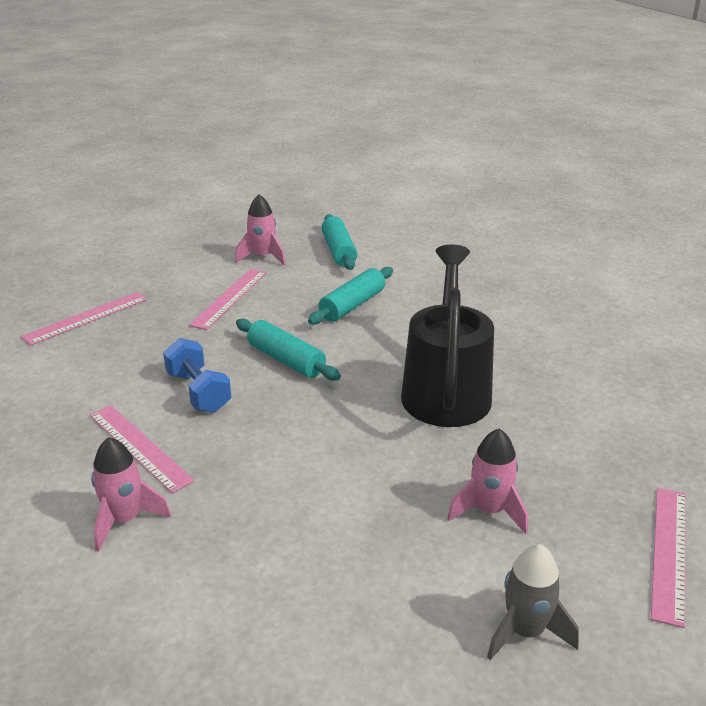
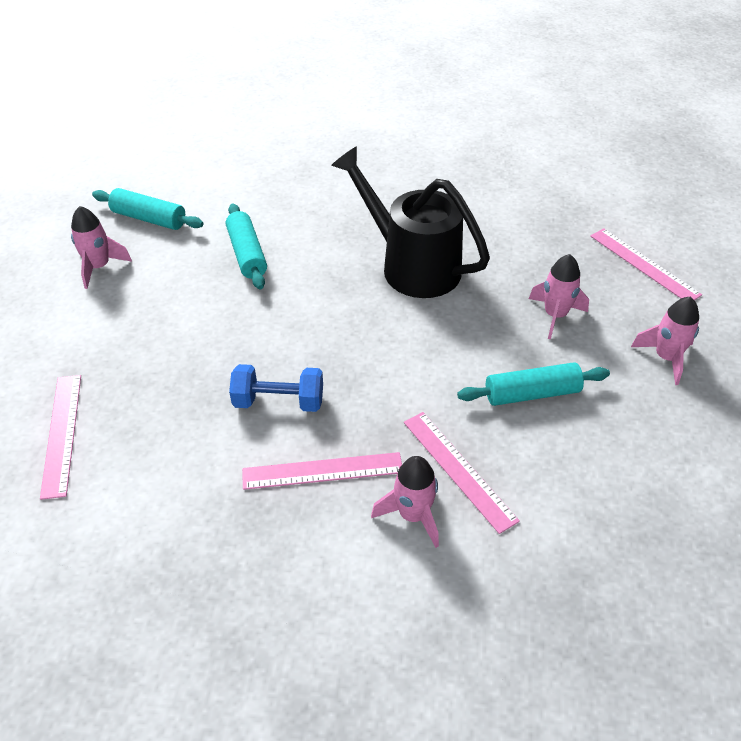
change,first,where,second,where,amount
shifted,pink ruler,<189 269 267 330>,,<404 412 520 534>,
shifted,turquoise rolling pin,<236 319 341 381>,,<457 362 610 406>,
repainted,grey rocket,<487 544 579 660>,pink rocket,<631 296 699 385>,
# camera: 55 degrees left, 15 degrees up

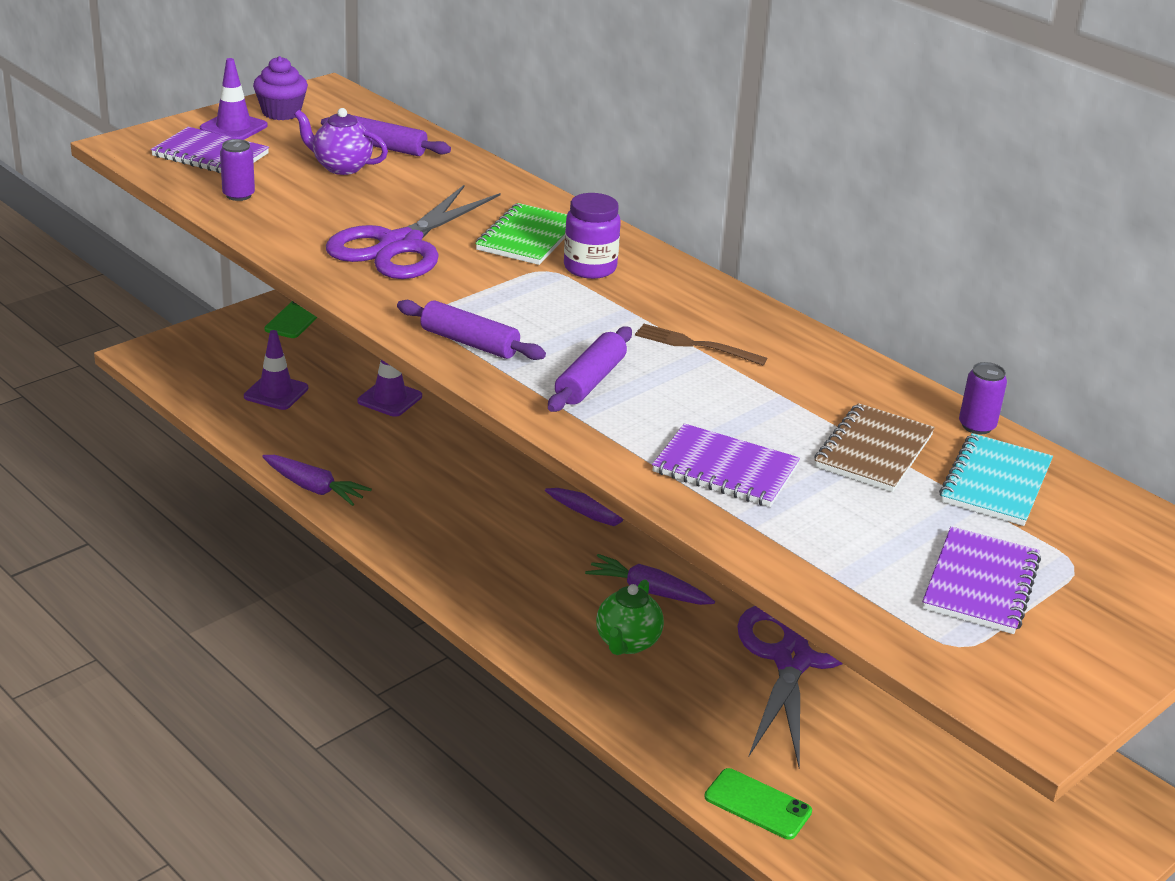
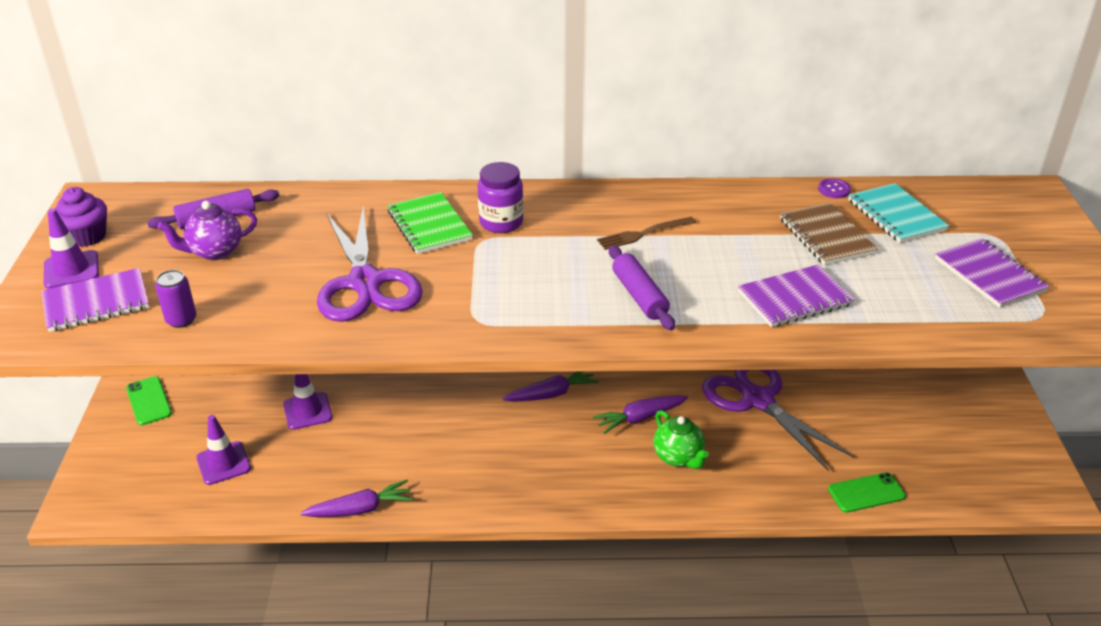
change,first,where,second,where,amount
swapped,purple can,<959 362 1007 434>,purple button,<818 178 851 198>,
gone,purple rolling pin,<397 300 546 360>,,,
# camera: 45 degrees left, 5 degrees up

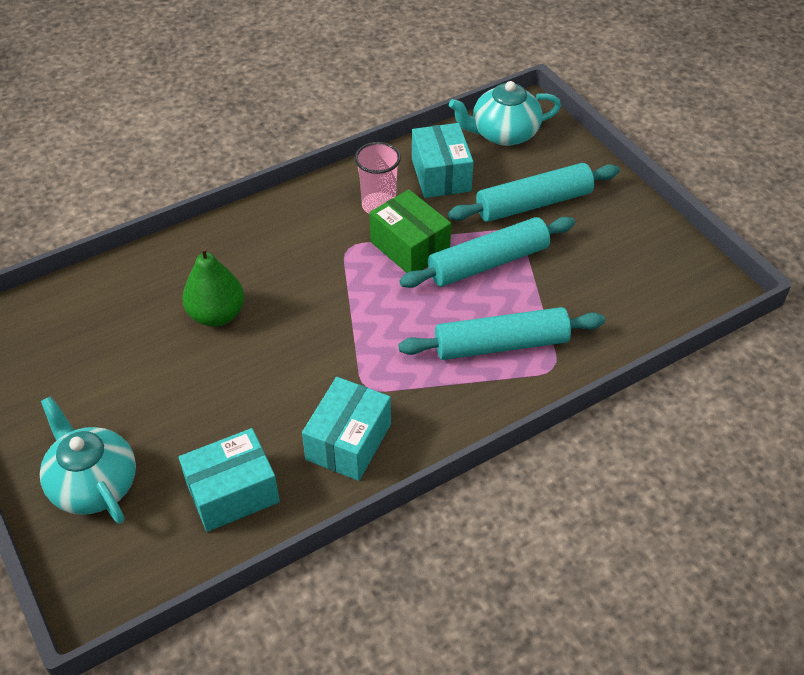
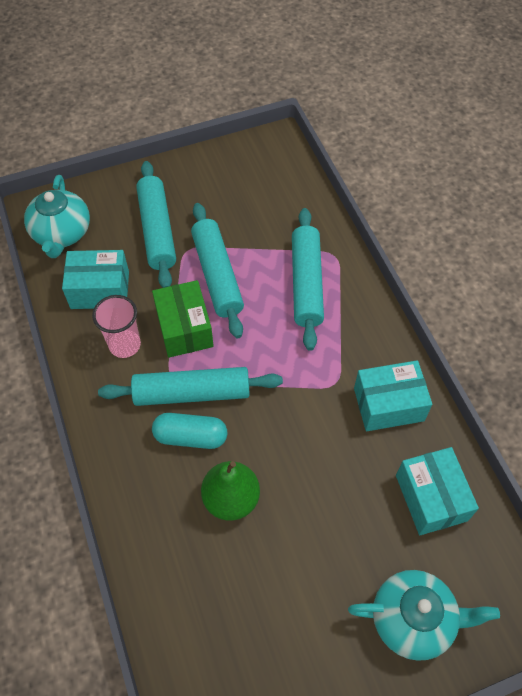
change,first,where,second,where,amount
new,,,turquoise rolling pin,<98 367 283 406>,
rotated,green box,<370 189 451 273>,,<152 280 214 358>,75 degrees counterclockwise
new,,,turquoise capsule,<152 413 227 449>,
rotated,turquoise teapot,<40 396 136 524>,,<348 570 500 661>,150 degrees counterclockwise
rotated,turquoise box,<302 377 391 481>,,<354 360 433 431>,45 degrees counterclockwise
# camera: 80 degrees left, 10 degrees up

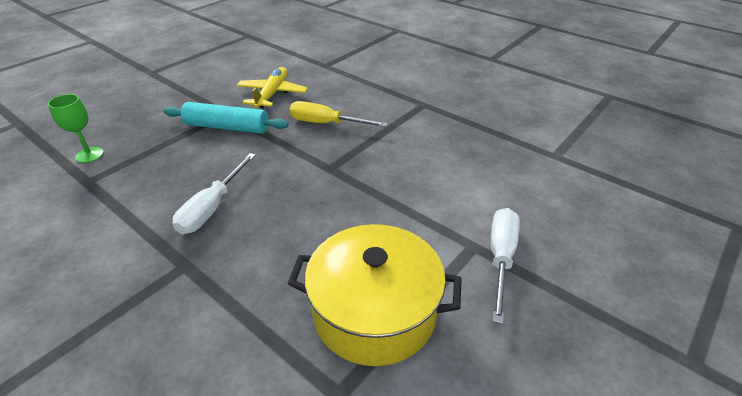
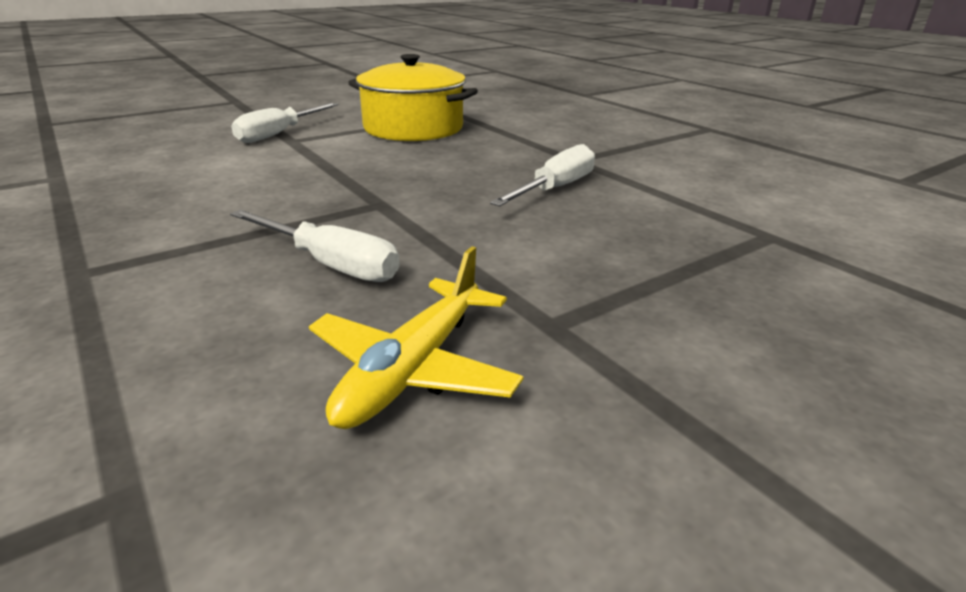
change,first,where,second,where,amount
repainted,yellow screwdriver,<289 101 388 127>,white screwdriver,<230 210 400 282>,
gone,green goblet,<48 94 104 163>,,,
gone,turquoise rolling pin,<163 102 289 134>,,,
# camera: 165 degrees left, 10 degrees down

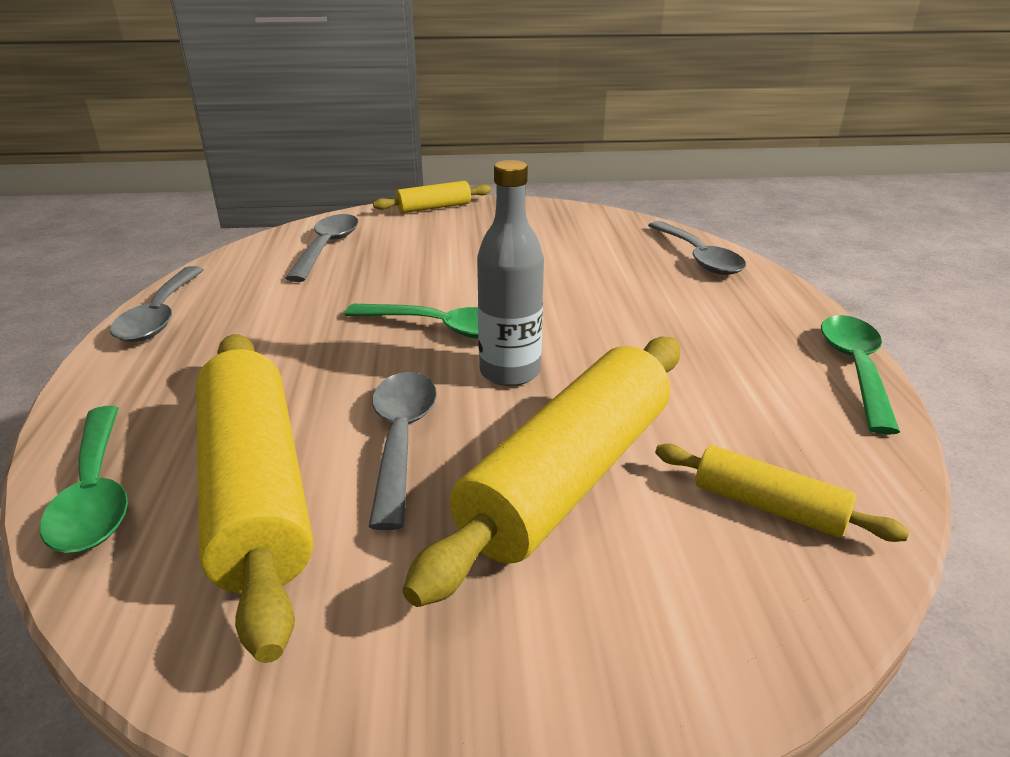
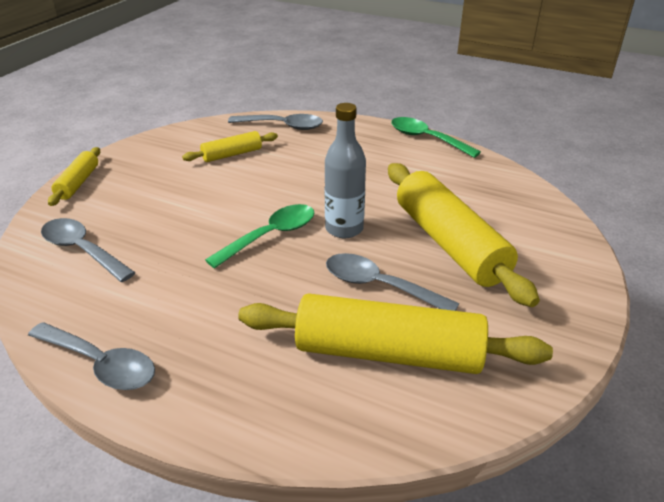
change,first,where,second,where,amount
shifted,yellow rolling pin,<655 444 909 542>,,<182 131 278 162>,
gone,green spoon,<40 406 128 553>,,,
# camera: 60 degrees left, 5 degrees up

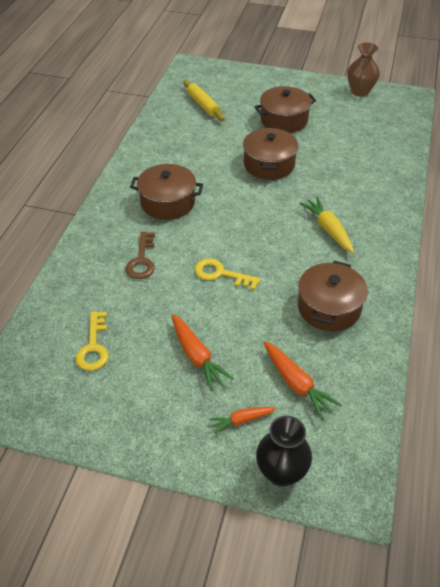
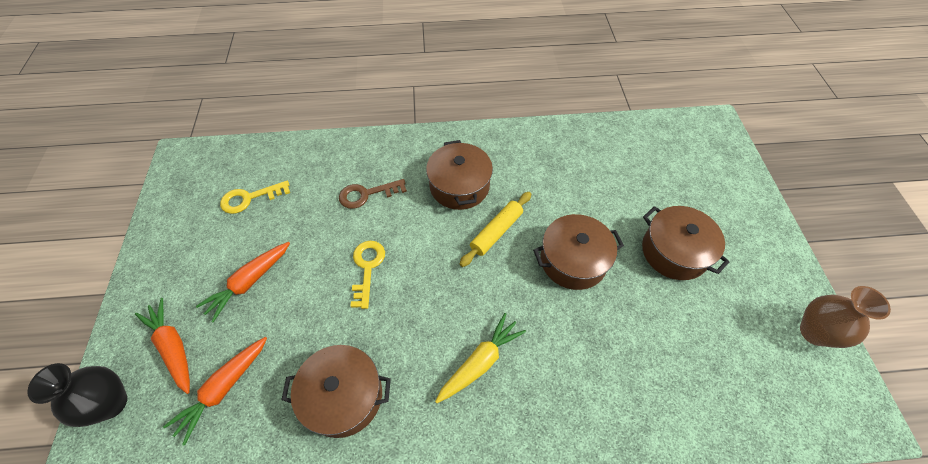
change,first,where,second,where,amount
scaled,orange carrot,<209 407 277 434>,,<135 298 190 394>,x1.60
shifted,yellow rolling pin,<183 80 225 121>,,<459 192 531 267>,
# camera: 70 degrees right, 10 degrees up

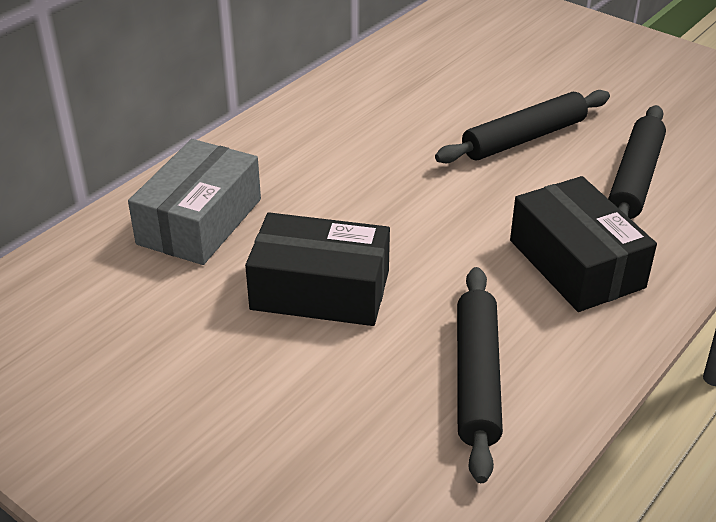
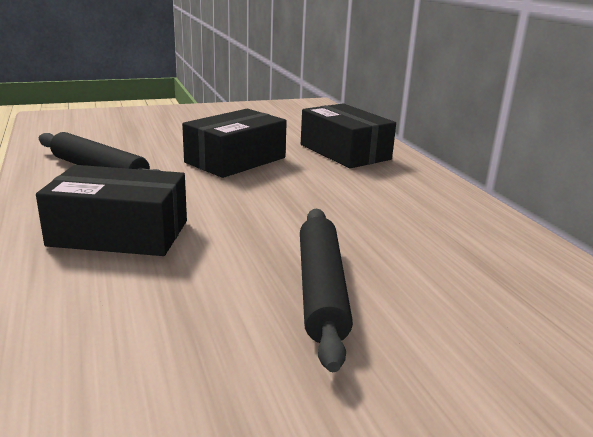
change,first,where,second,where,amount
repainted,grey box,<128 139 261 265>,black box,<301 103 396 169>,
gone,black rolling pin,<608 105 666 219>,,,
# camera: 120 degrees right, 15 degrees down

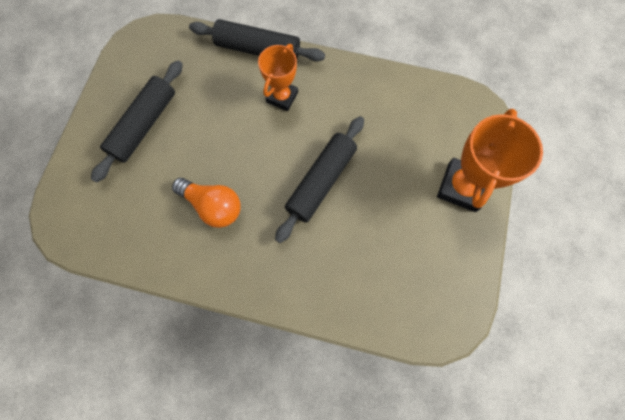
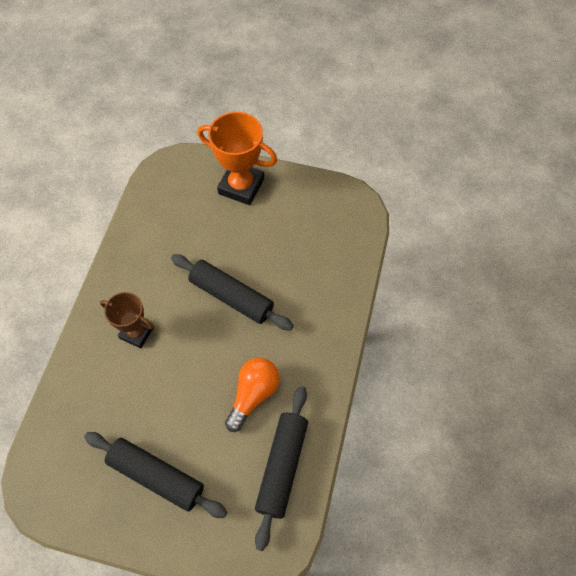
change,first,where,second,where,amount
repainted,orange trophy,<258 44 298 111>,brown trophy,<100 292 154 348>,
shifted,black rolling pin,<189 19 325 62>,,<255 386 308 551>,
# camera: 90 degrees left, 10 degrees down

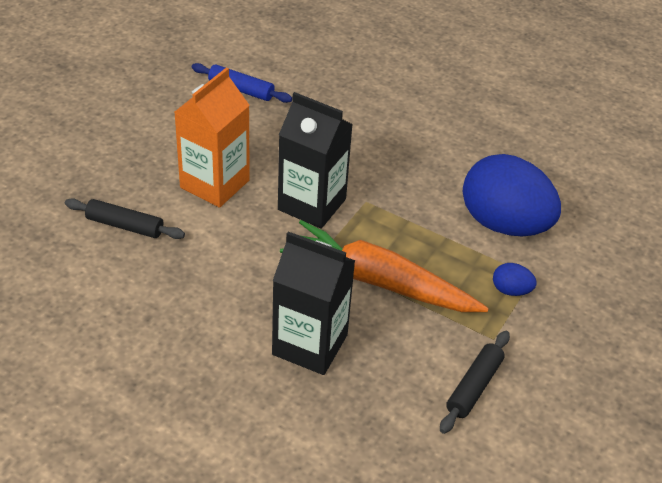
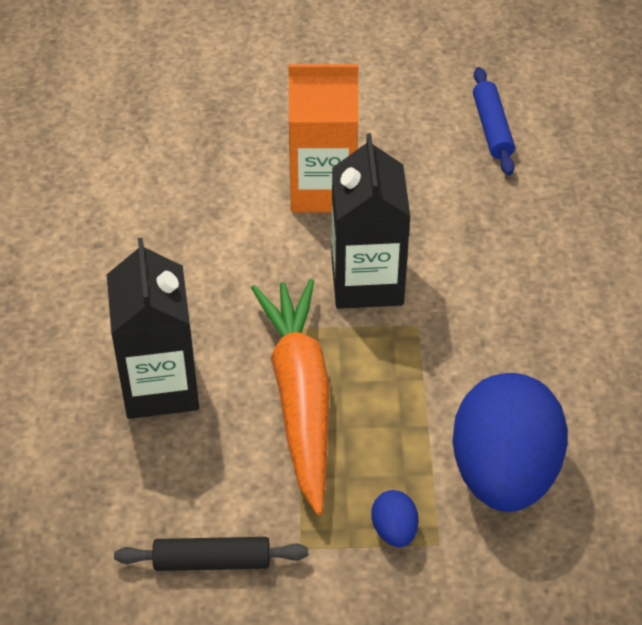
change,first,where,second,where,amount
gone,black rolling pin,<65 198 185 239>,,,
# camera: 60 degrees right, 5 degrees up

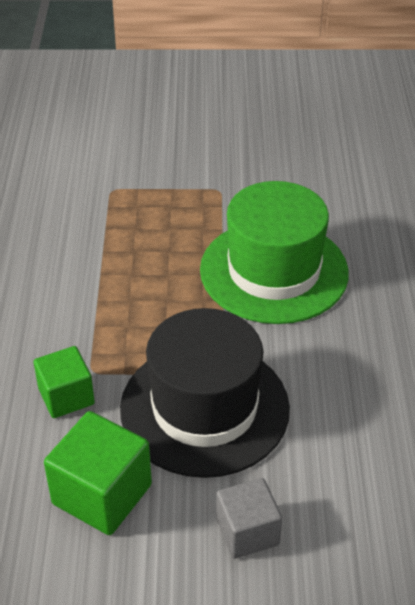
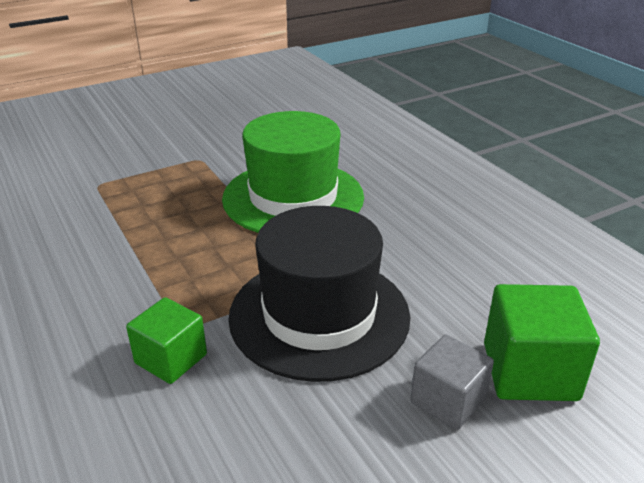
change,first,where,second,where,amount
shifted,green cube,<44 411 152 535>,,<484 284 600 401>,
# camera: 30 degrees left, 10 degrees down

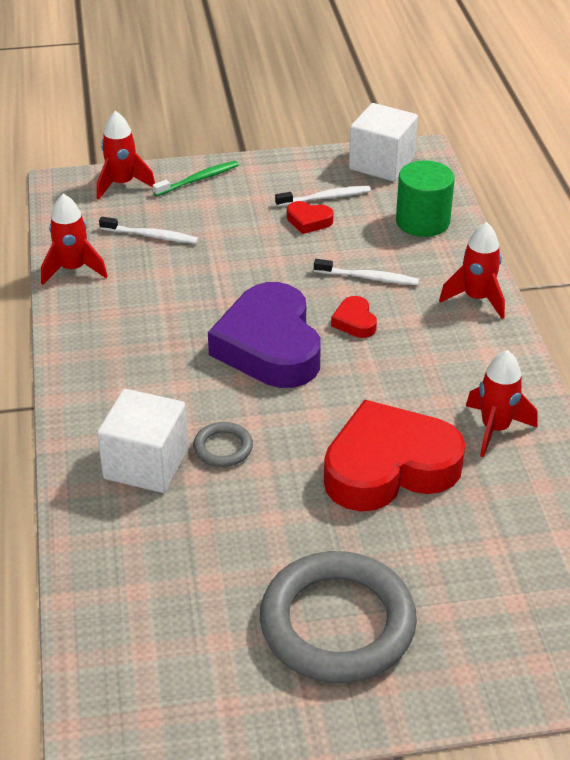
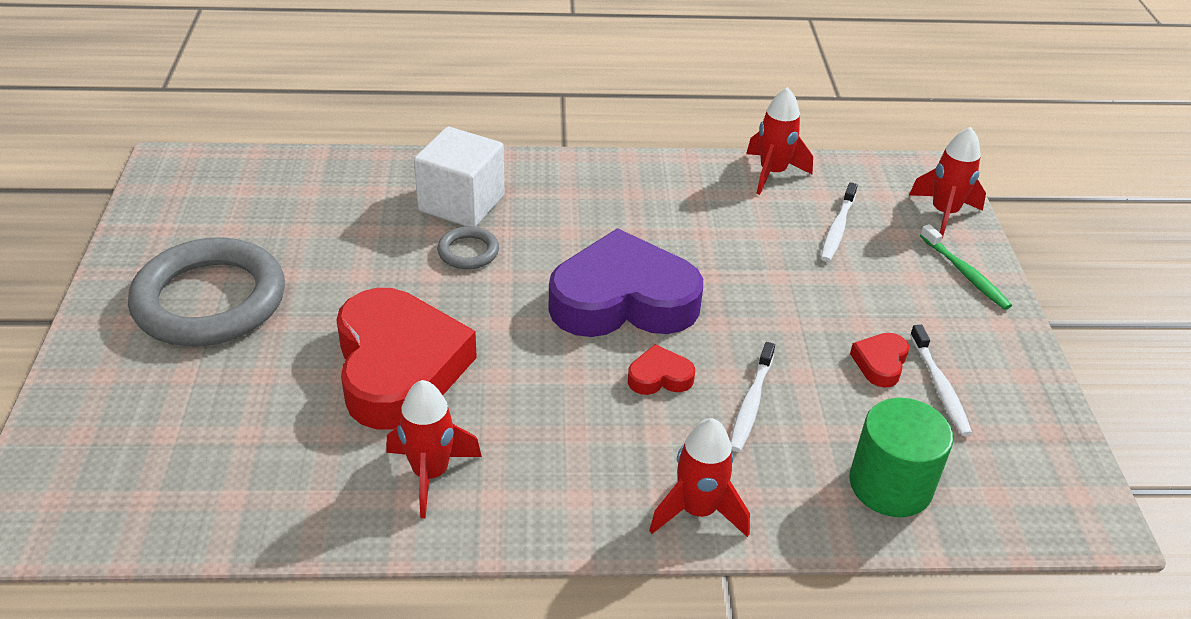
change,first,where,second,where,amount
gone,white cube,<349 103 418 181>,,,
# camera: 95 degrees right, 0 degrees up

